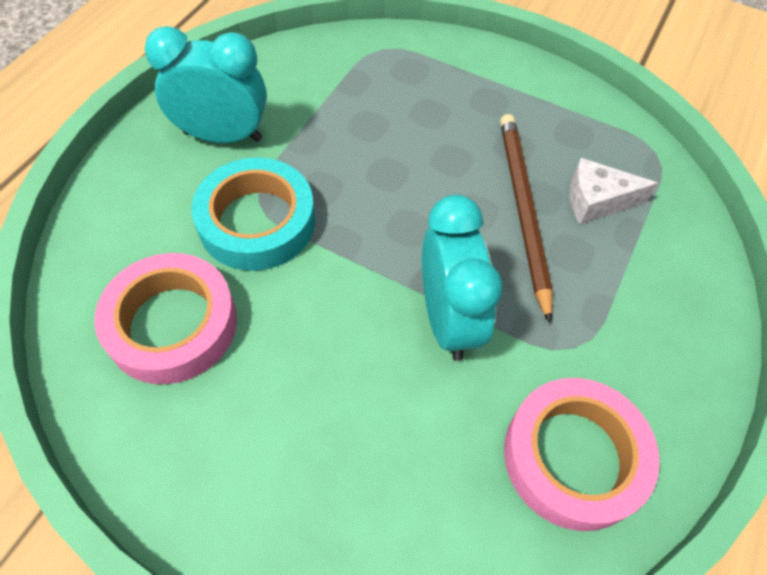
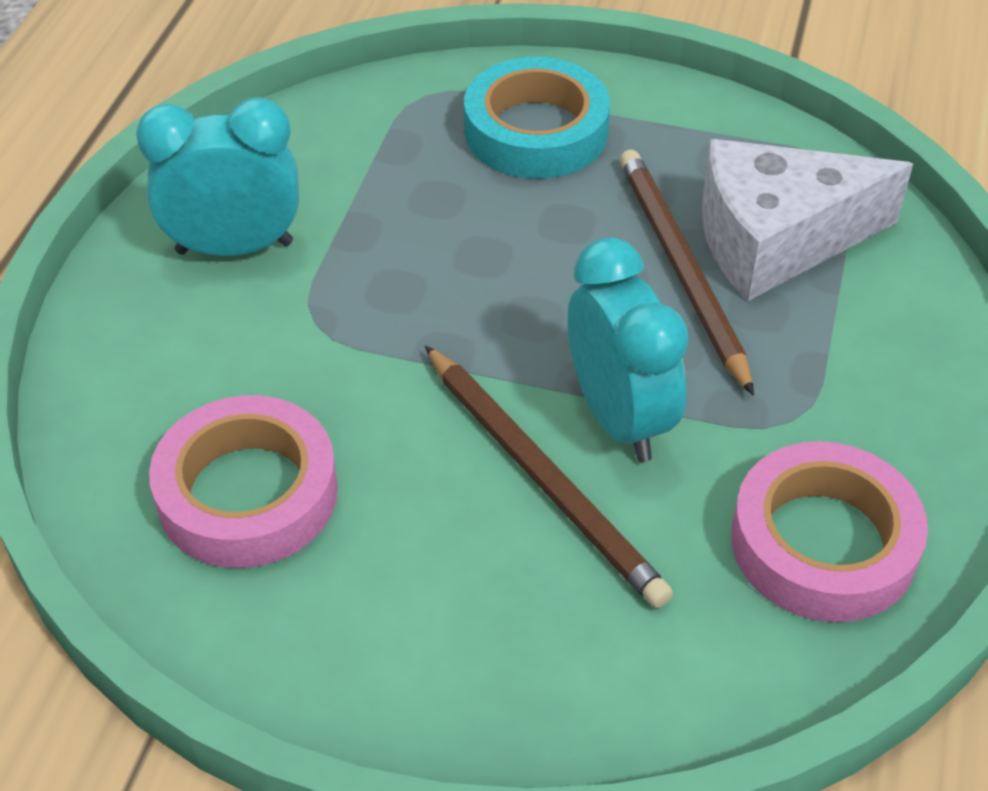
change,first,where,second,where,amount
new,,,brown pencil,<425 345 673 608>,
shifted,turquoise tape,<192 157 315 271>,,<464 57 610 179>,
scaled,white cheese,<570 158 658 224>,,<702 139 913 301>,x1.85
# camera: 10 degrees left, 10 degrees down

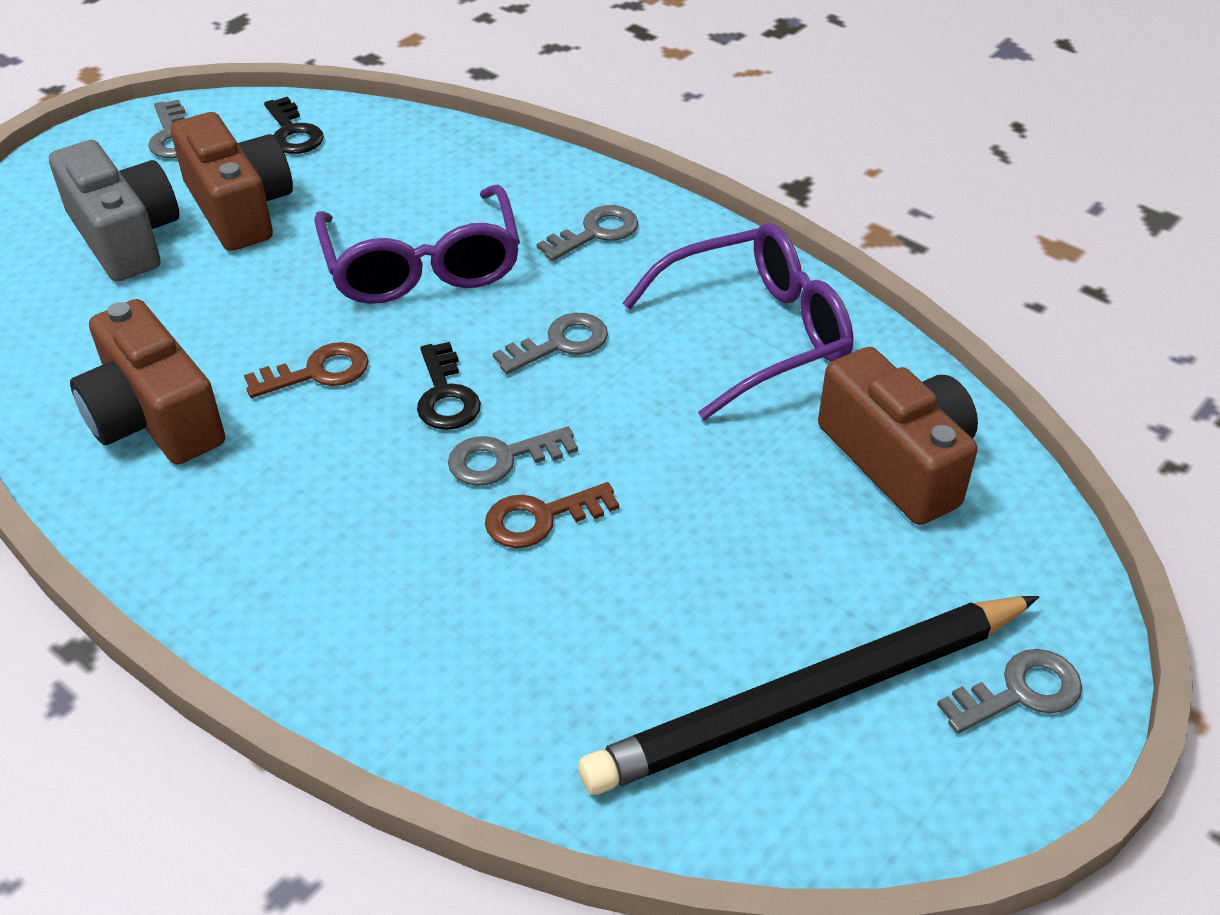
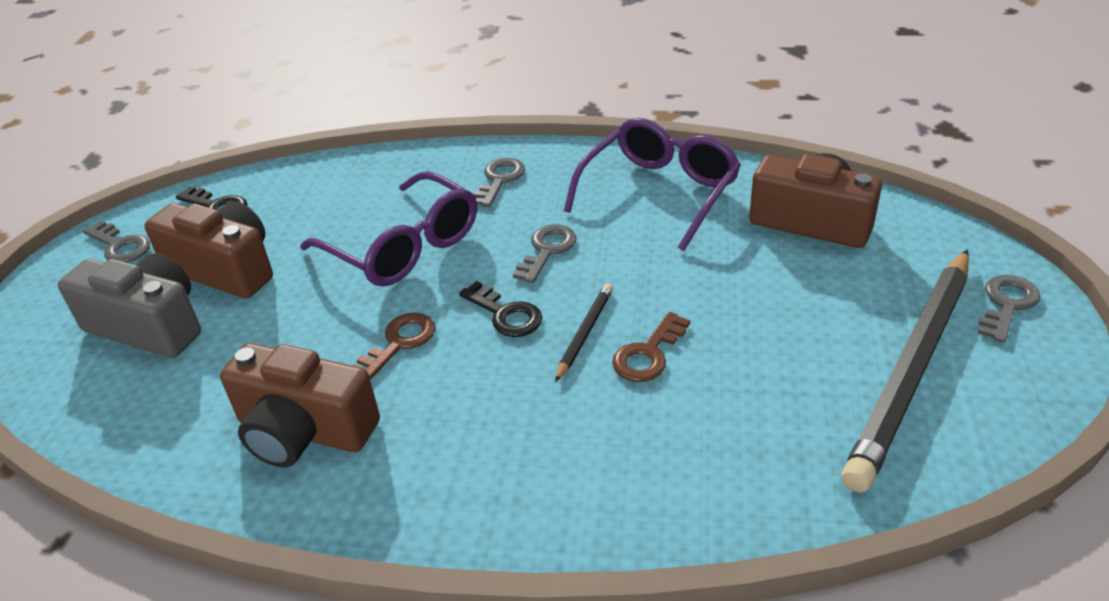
change,first,where,second,where,amount
swapped,grey key,<448 426 578 486>,black pencil,<555 283 613 382>,
# camera: 30 degrees left, 5 degrees down

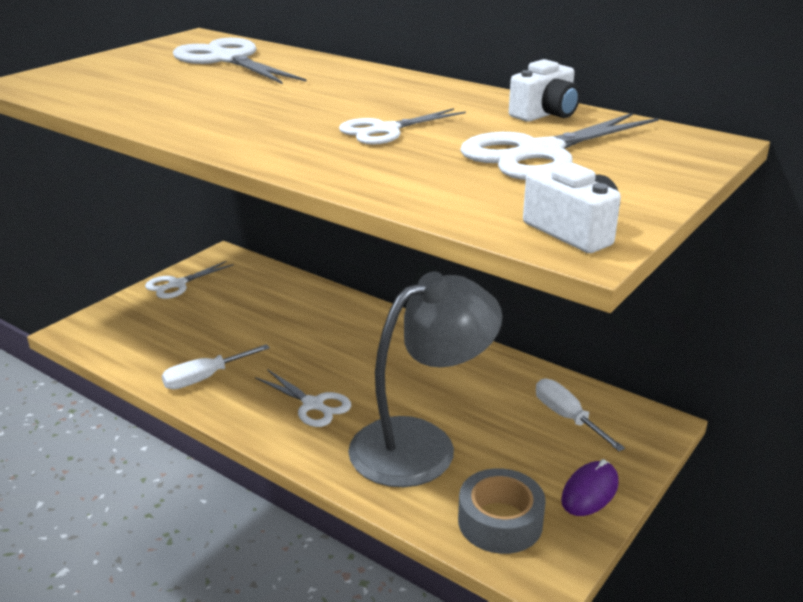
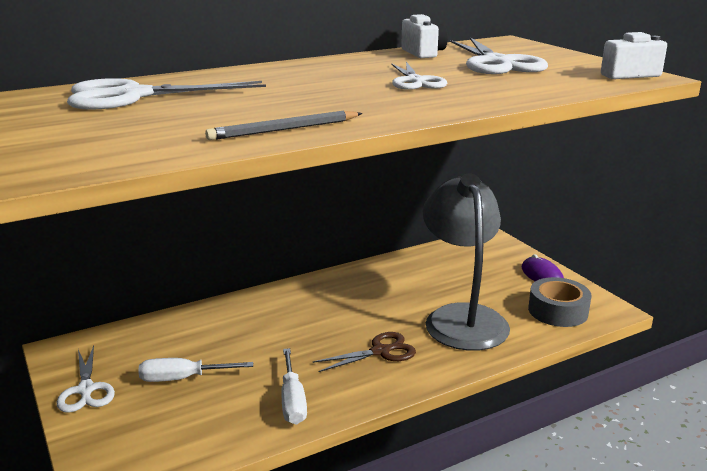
change,first,where,second,where,amount
shifted,white screwdriver,<536 379 625 451>,,<138 358 253 382>,
new,,,grey pencil,<205 111 362 140>,
repainted,white scissors,<255 369 351 427>,brown scissors,<313 332 416 372>,
# camera: 65 degrees left, 5 degrees down

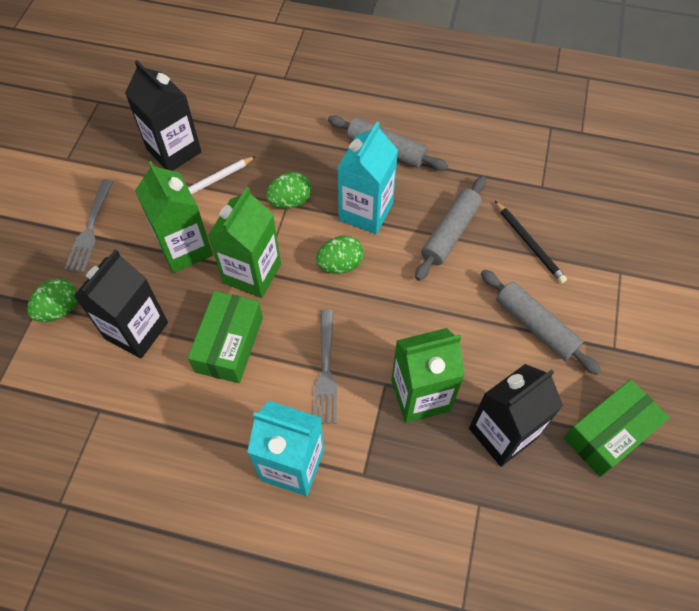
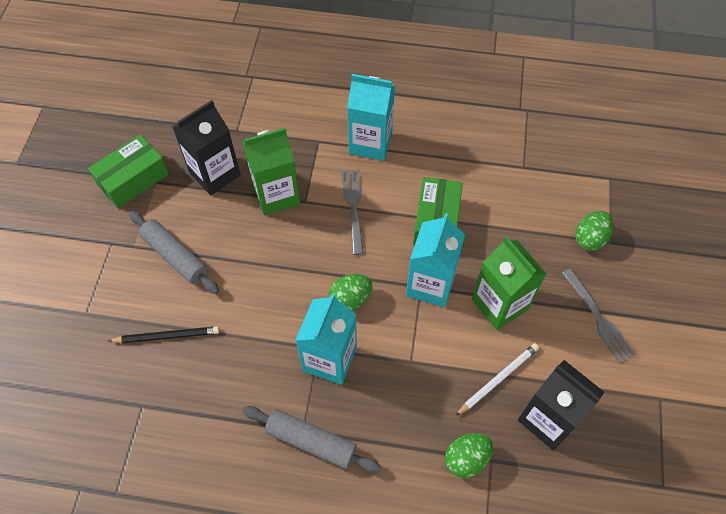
change,first,where,second,where,amount
rotated,black pencil,<495 201 567 283>,,<108 326 219 343>,120 degrees clockwise
repainted,green carton,<208 187 281 298>,turquoise carton,<406 213 465 307>,
shifted,green egg,<266 172 311 209>,,<445 433 493 478>,
rotated,grey fork,<64 179 114 273>,,<562 268 636 364>,150 degrees clockwise
gone,black carton,<74 250 168 358>,,,
gone,grey rolling pin,<415 176 486 281>,,,
# camera: 175 degrees right, 0 degrees up

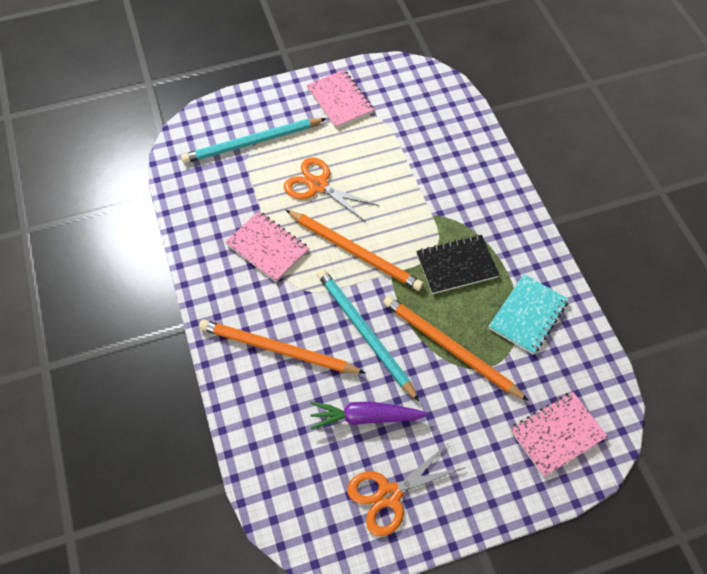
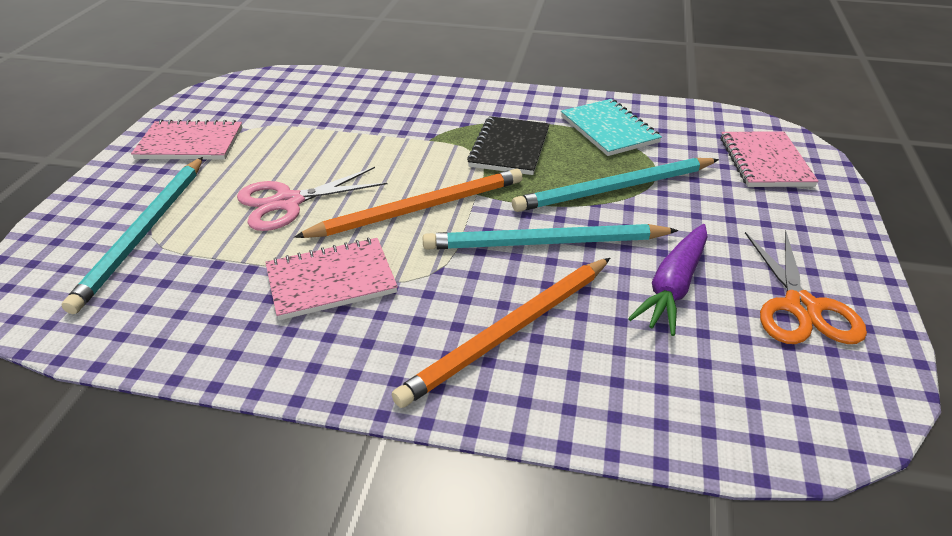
change,first,where,second,where,amount
repainted,orange scissors,<284 157 379 222>,pink scissors,<237 167 388 231>,
repainted,orange pencil,<383 296 529 401>,turquoise pencil,<512 158 719 212>,
# camera: 60 degrees left, 20 degrees down

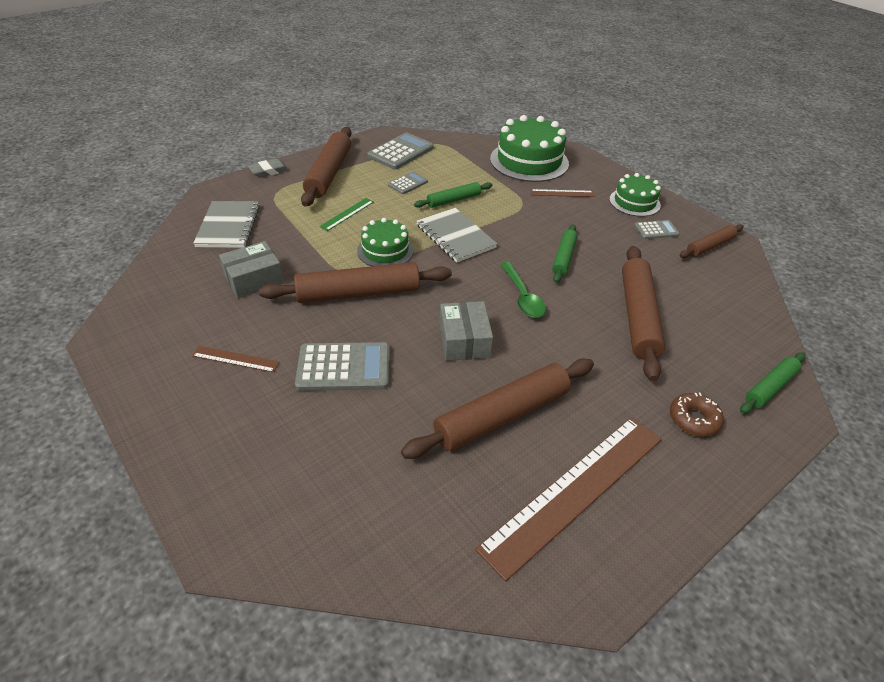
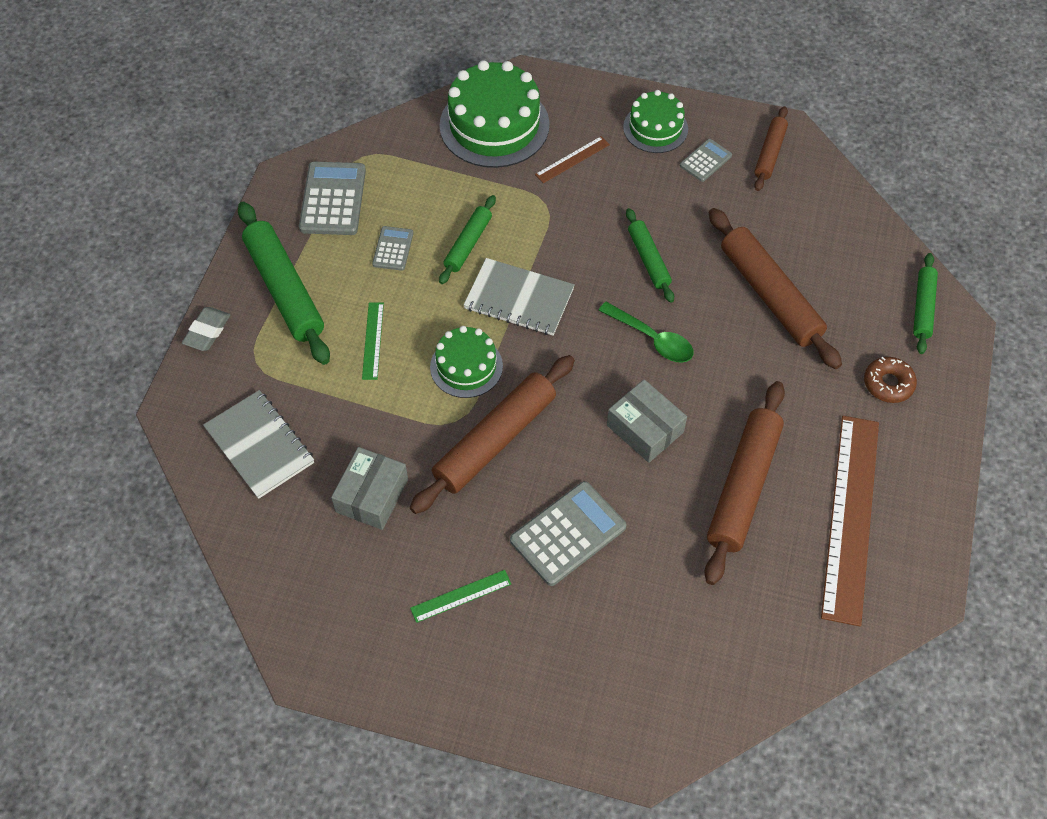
change,first,where,second,where,amount
repainted,brown rolling pin,<301 127 352 207>,green rolling pin,<238 202 330 365>,
repainted,brown ruler,<192 346 279 373>,green ruler,<410 570 511 623>,
# camera: 35 degrees left, 15 degrees up

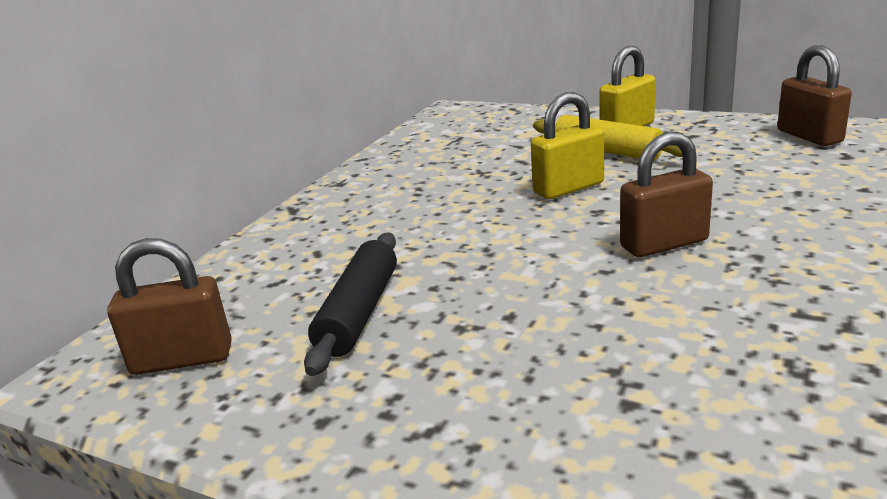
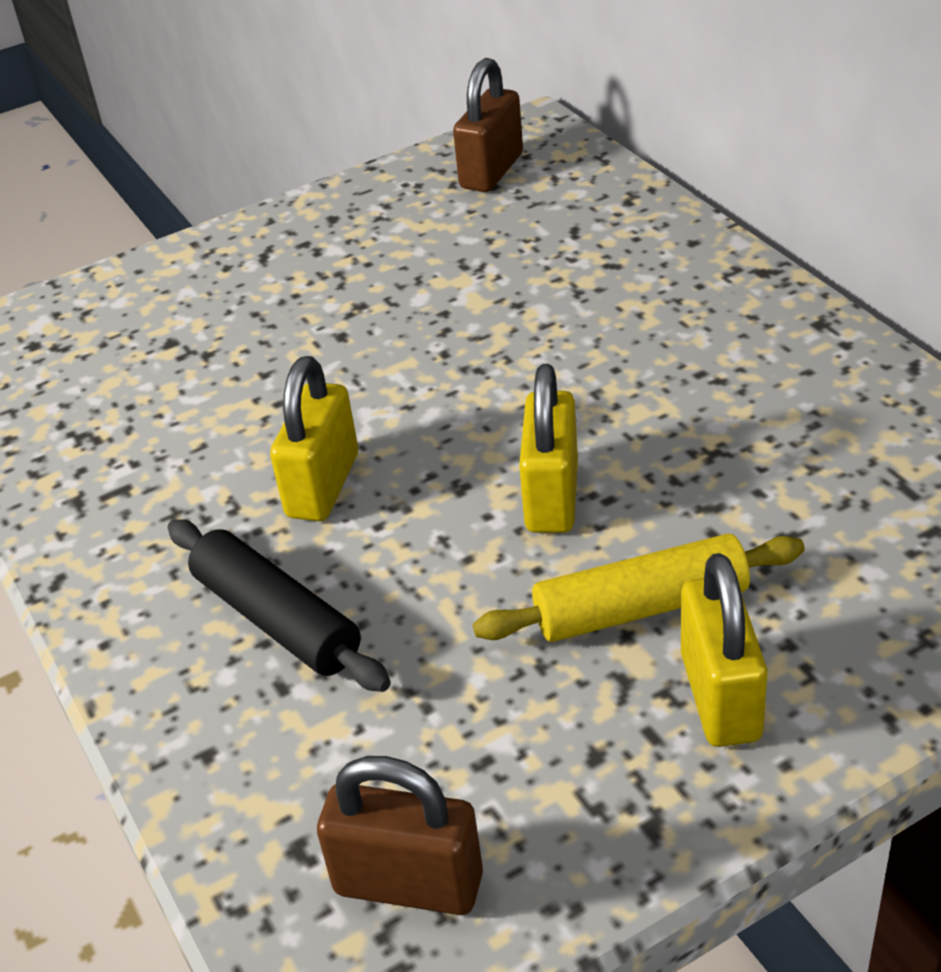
change,first,where,second,where,amount
shifted,black rolling pin,<304 233 397 376>,,<168 519 391 692>,
repainted,brown padlock,<620 132 713 257>,yellow padlock,<270 356 358 521>,
# camera: 125 degrees right, 15 degrees up

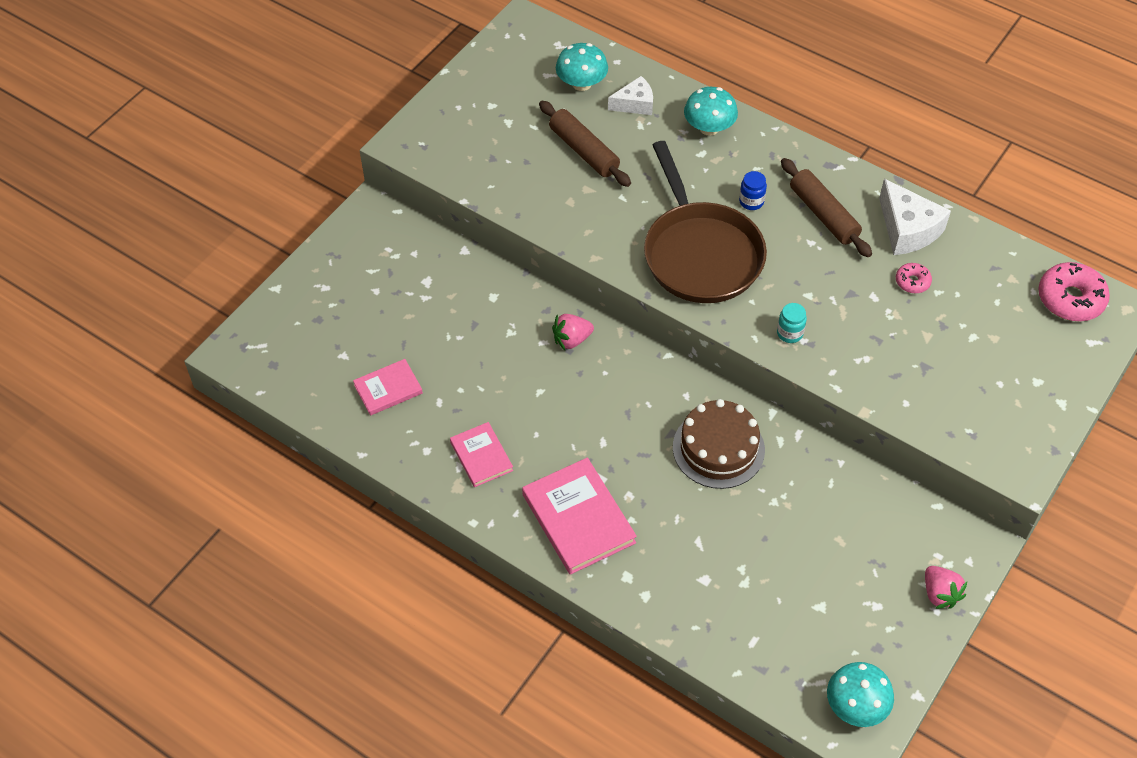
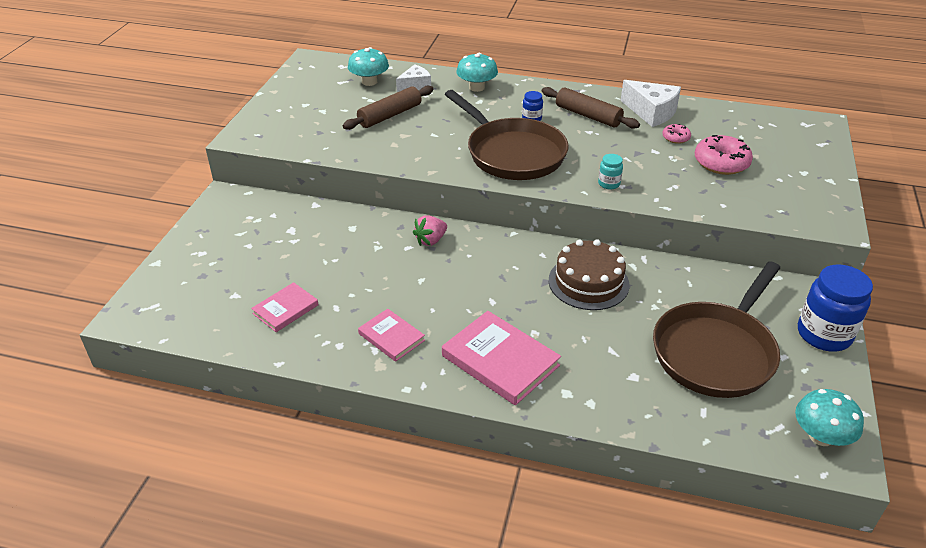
change,first,where,second,where,amount
rotated,brown rolling pin,<539 101 631 187>,,<343 86 433 130>,75 degrees counterclockwise
new,,,brown pan,<653 261 780 398>,
shifted,pink donut,<1038 262 1110 321>,,<695 135 753 175>,
swapped,pink strawberry,<925 566 967 609>,blue jar,<798 264 873 352>,
# camera: 20 degrees left, 15 degrees down

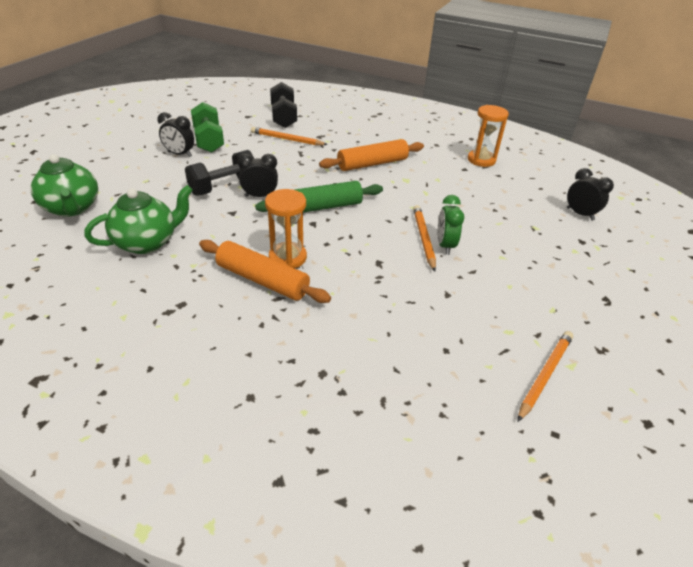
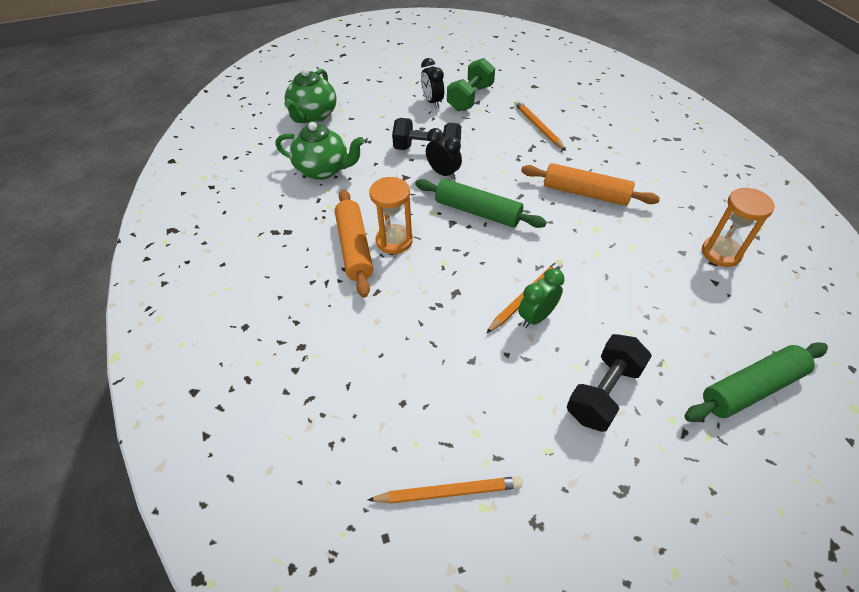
change,first,where,second,where,amount
shifted,black dumbbell,<270 82 297 128>,,<567 334 652 432>,
swapped,black clock,<567 168 614 221>,green rolling pin,<684 342 828 422>,
# camera: 50 degrees right, 10 degrees up

